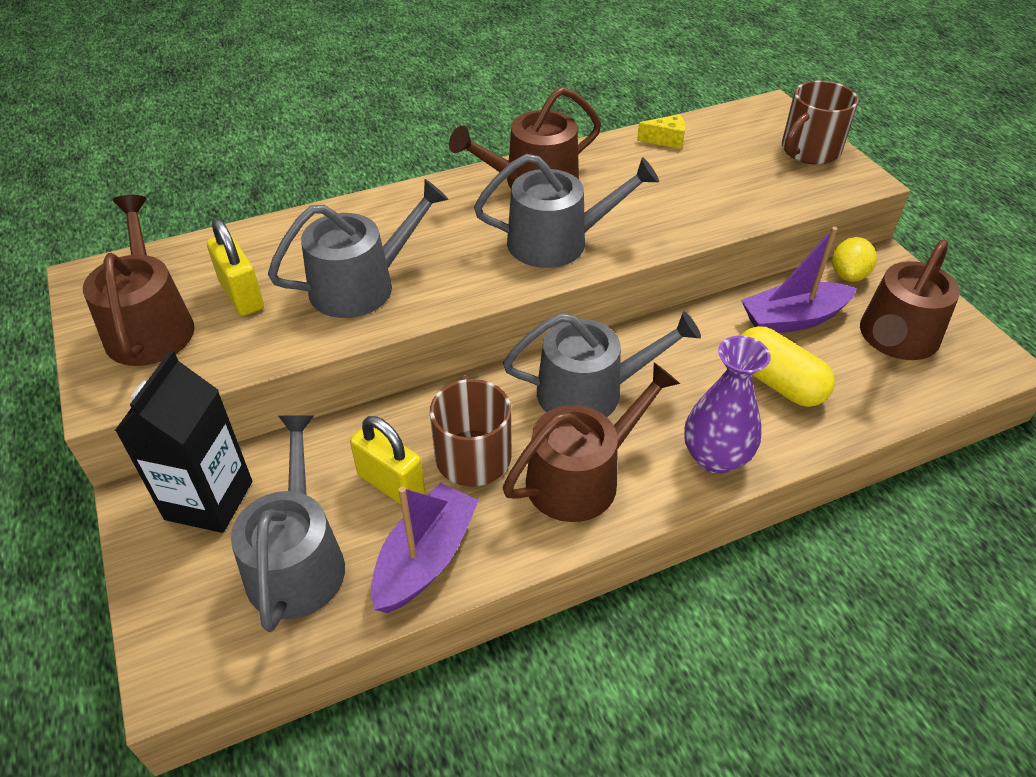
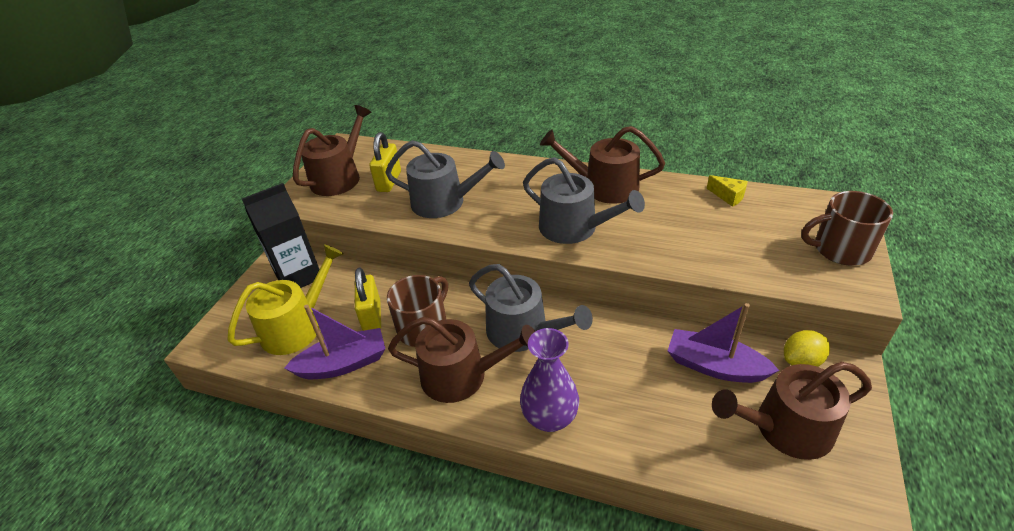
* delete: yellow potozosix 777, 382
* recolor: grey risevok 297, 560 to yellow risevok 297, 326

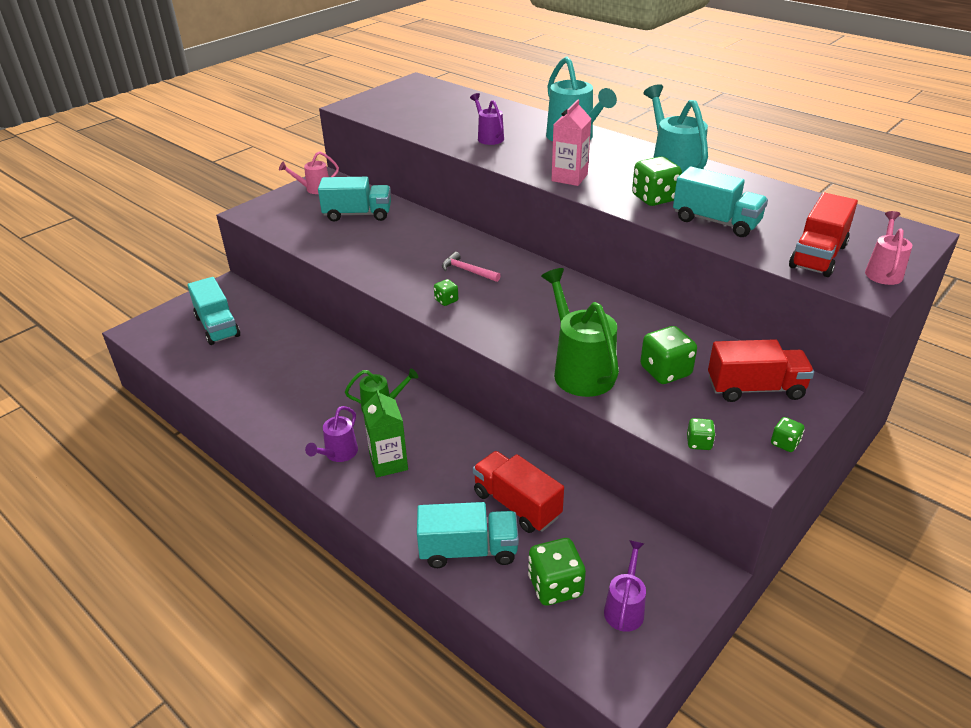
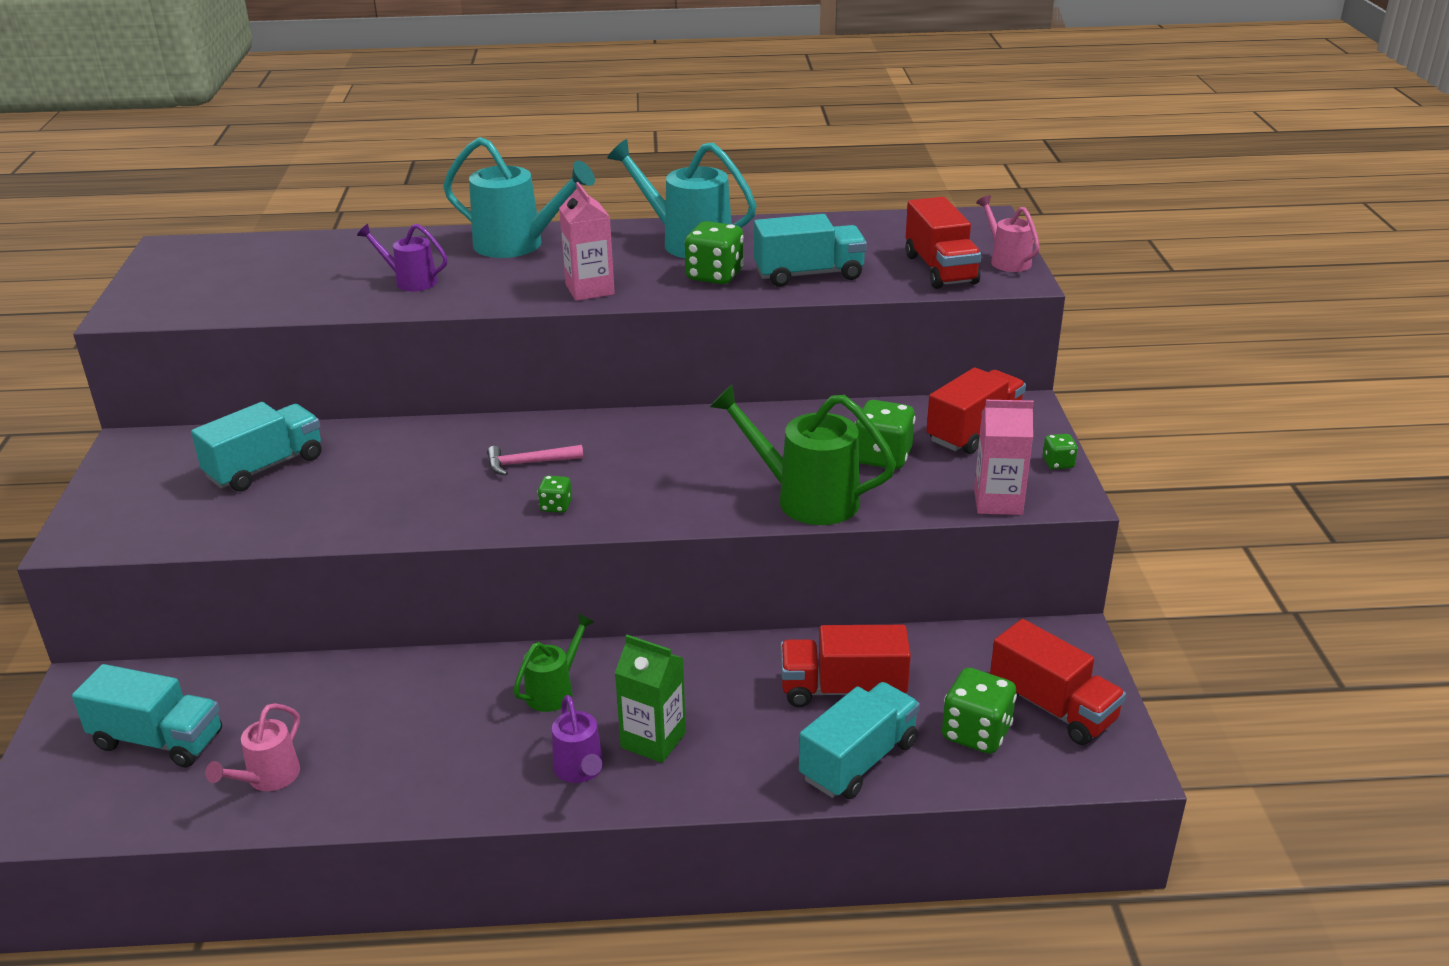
* move: pink risevok 314, 189 to 267, 778
* replace: purple risevok 625, 607 to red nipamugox 1052, 707
* replace: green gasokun 699, 443 to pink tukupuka 998, 502

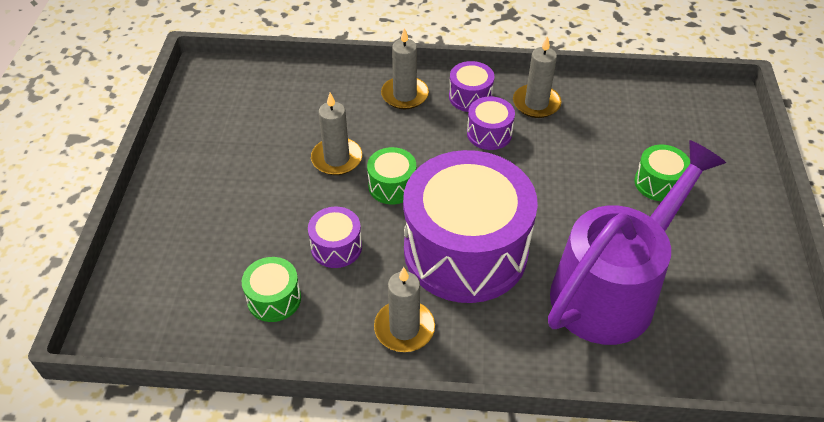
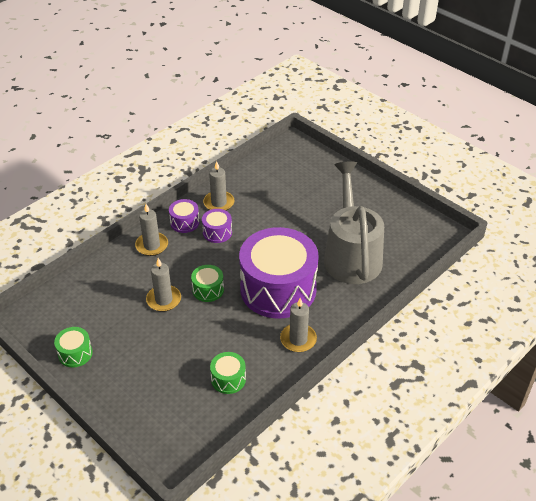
* delete: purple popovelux 336, 247
* move: green popovelux 658, 183 to 75, 353
* recolor: purple risevok 613, 288 to grey risevok 351, 254

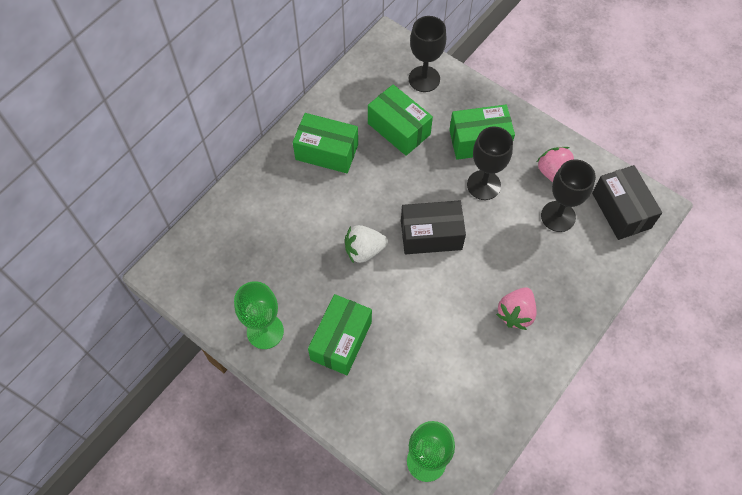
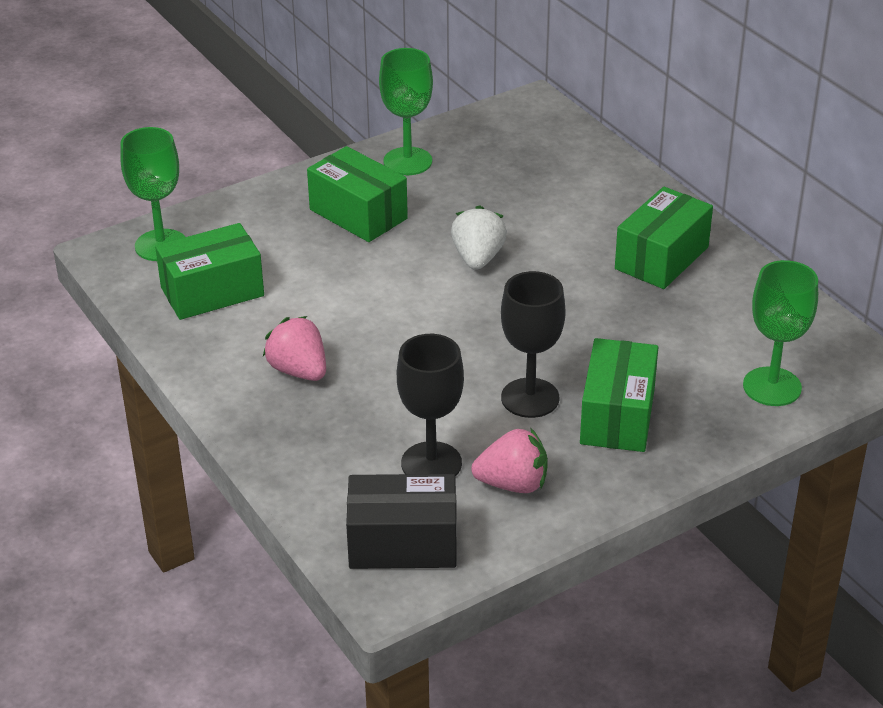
* delete: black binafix 431, 235
* move: green binafix 399, 129 to 212, 292
* recolor: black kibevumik 424, 79 to green kibevumik 772, 387

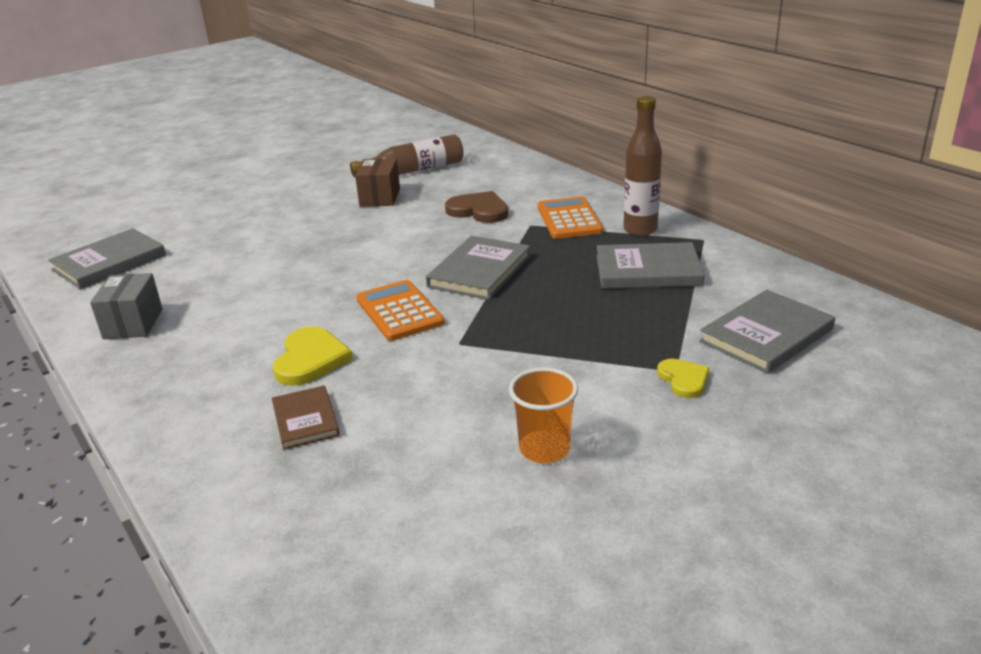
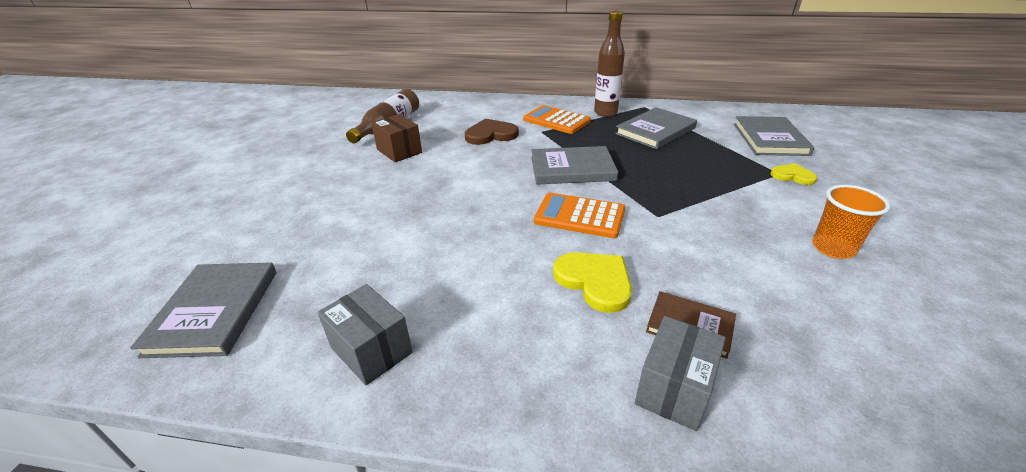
* insert: grey binafix 674, 388
* rotate: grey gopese 479, 271 = 572, 169 75 degrees counterclockwise

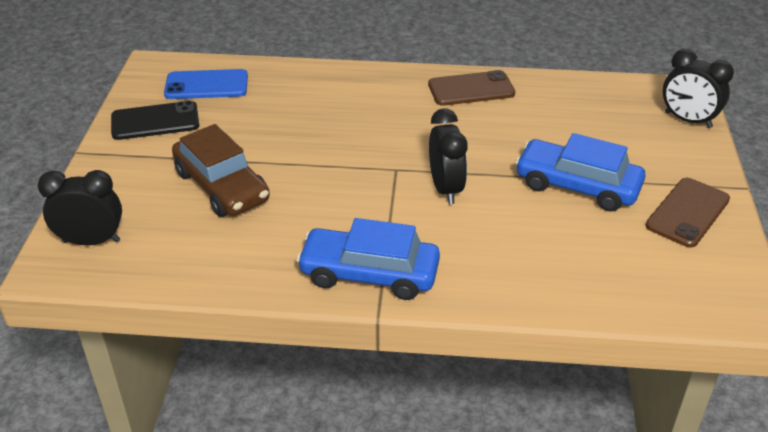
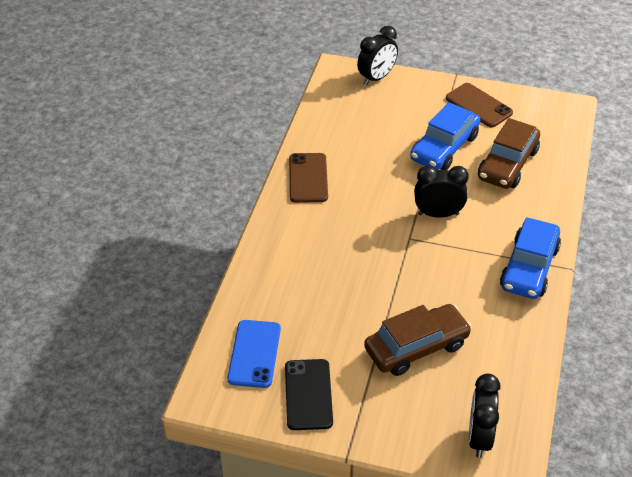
* insert: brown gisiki 507, 164

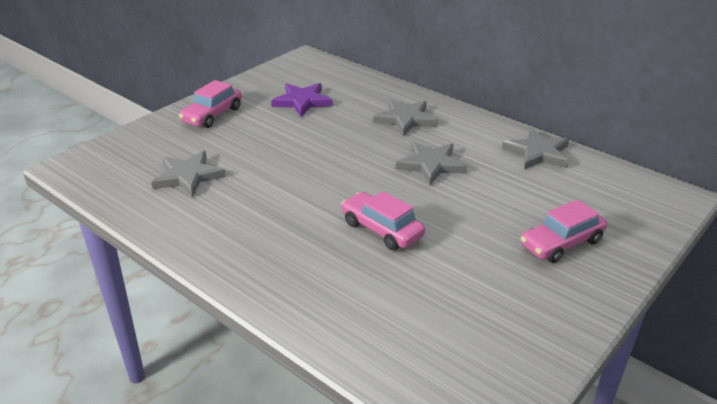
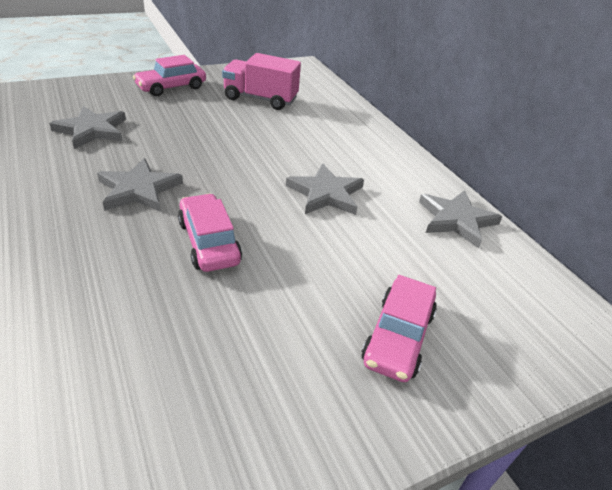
* move: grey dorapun 405, 119 to 139, 189
* replace: purple dorapun 302, 102 to pink nipamugox 260, 99
* rotate: pink gisiki 561, 243 = 398, 337 60 degrees counterclockwise

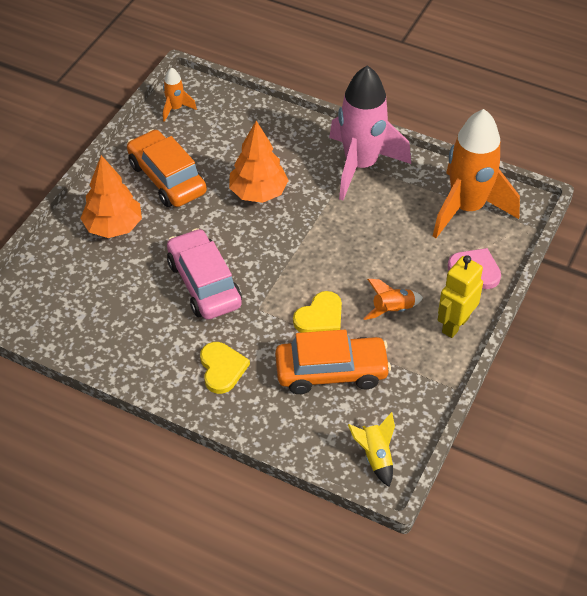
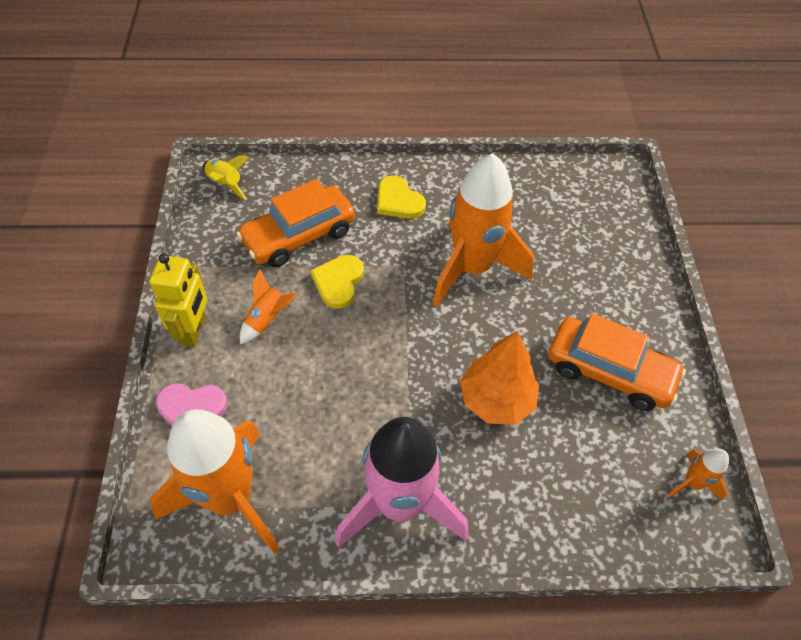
* delete: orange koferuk 113, 227
* replace: pink gisiki 204, 284 to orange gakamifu 472, 268

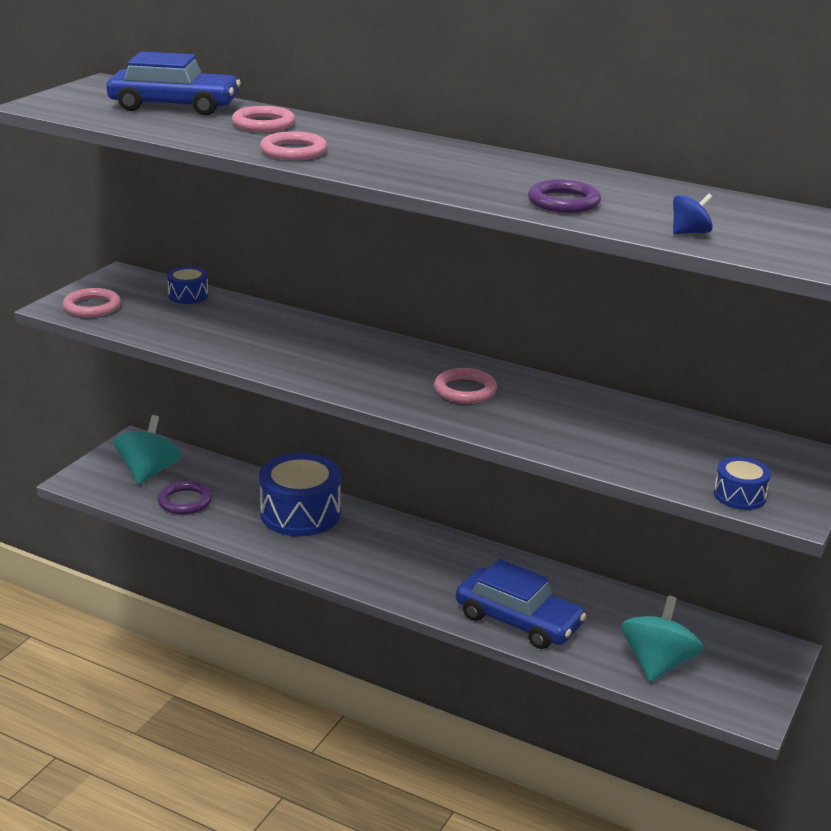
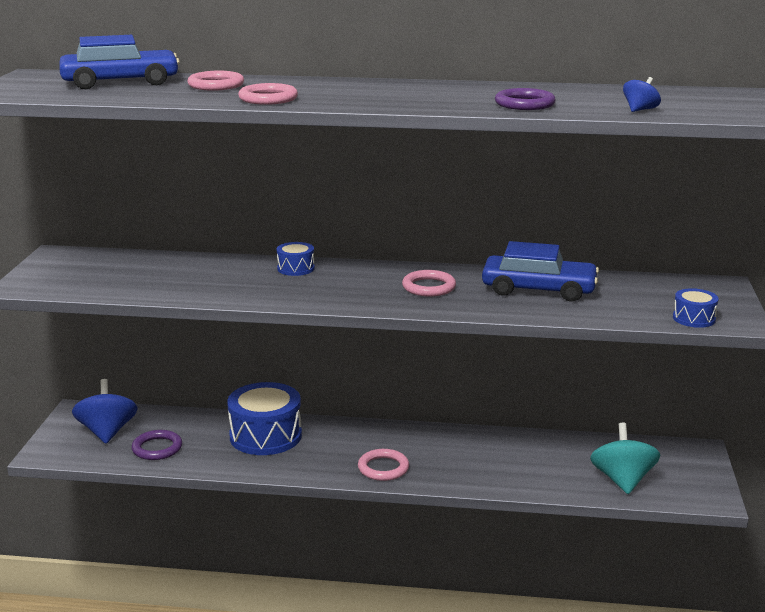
* move: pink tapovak 92, 307 to 383, 468
* move: blue popovelux 188, 295 to 296, 268
* move: blue gisiki 518, 620 to 538, 289
* recolor: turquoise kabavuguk 149, 472 to blue kabavuguk 107, 432

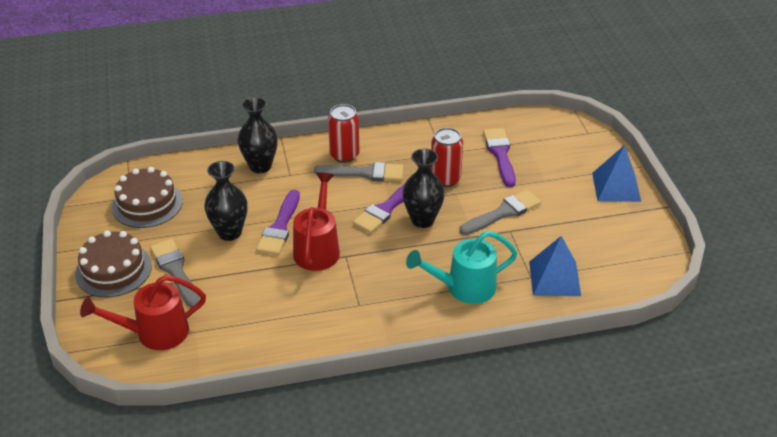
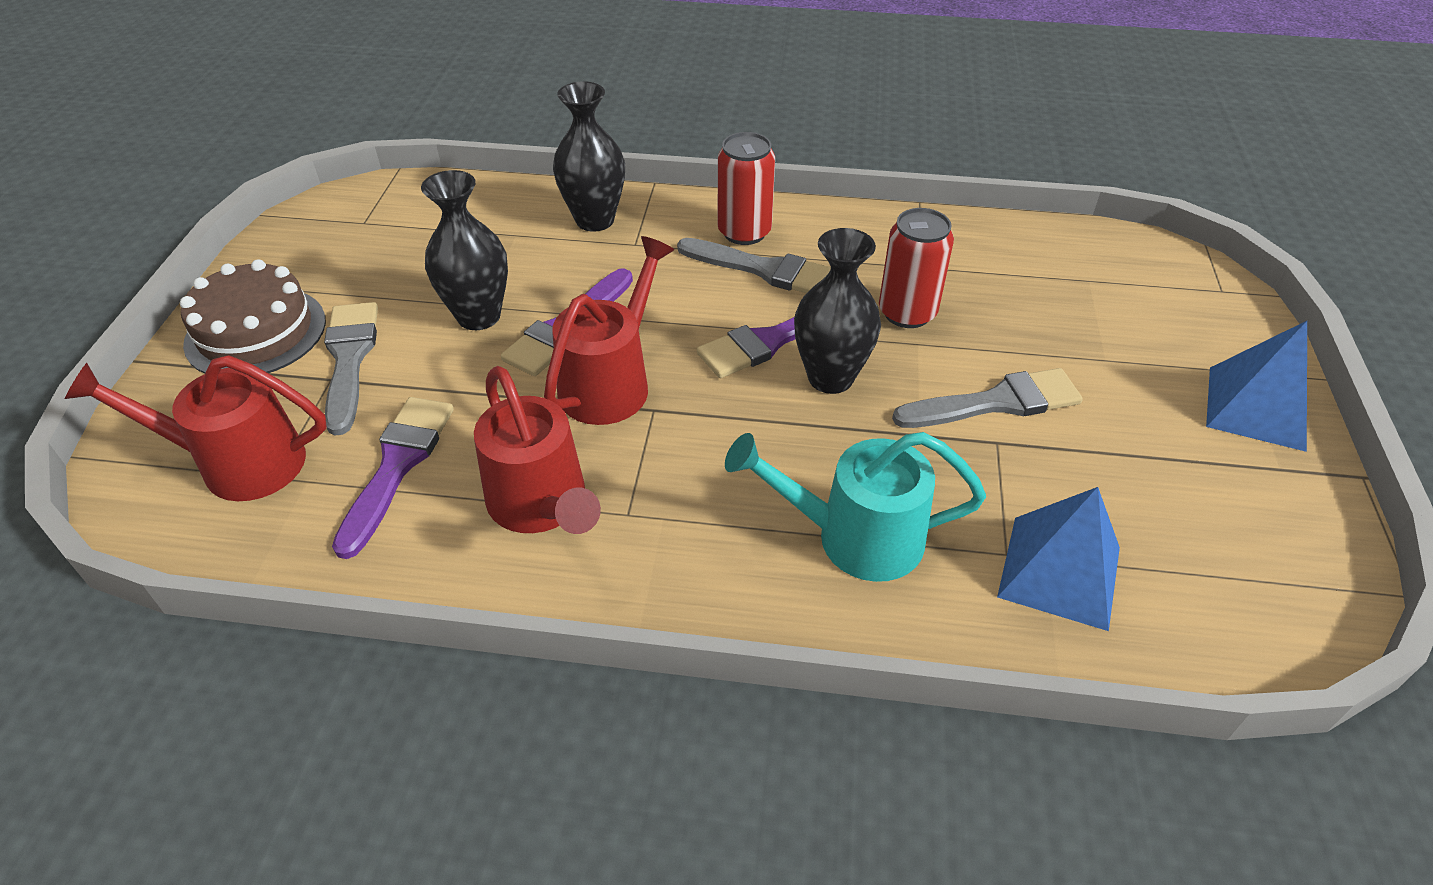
* delete: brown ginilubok 147, 204
* insert: red risevok 542, 506
* move: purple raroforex 500, 154 to 397, 466

